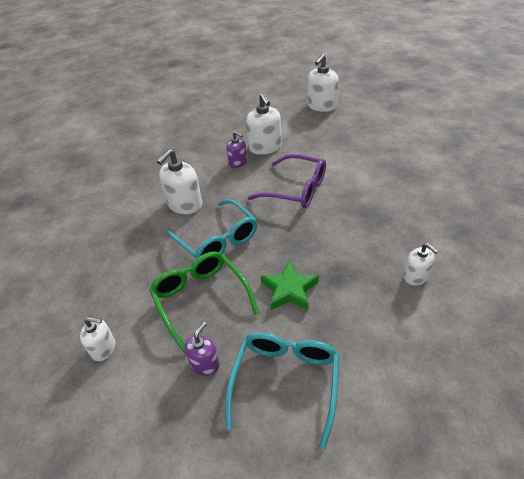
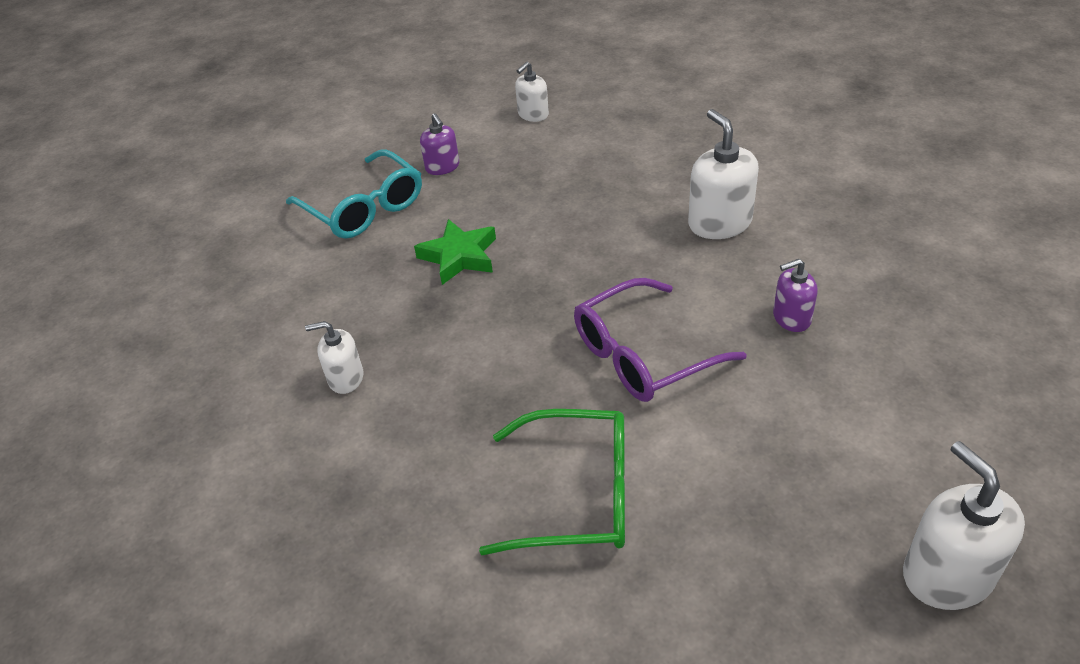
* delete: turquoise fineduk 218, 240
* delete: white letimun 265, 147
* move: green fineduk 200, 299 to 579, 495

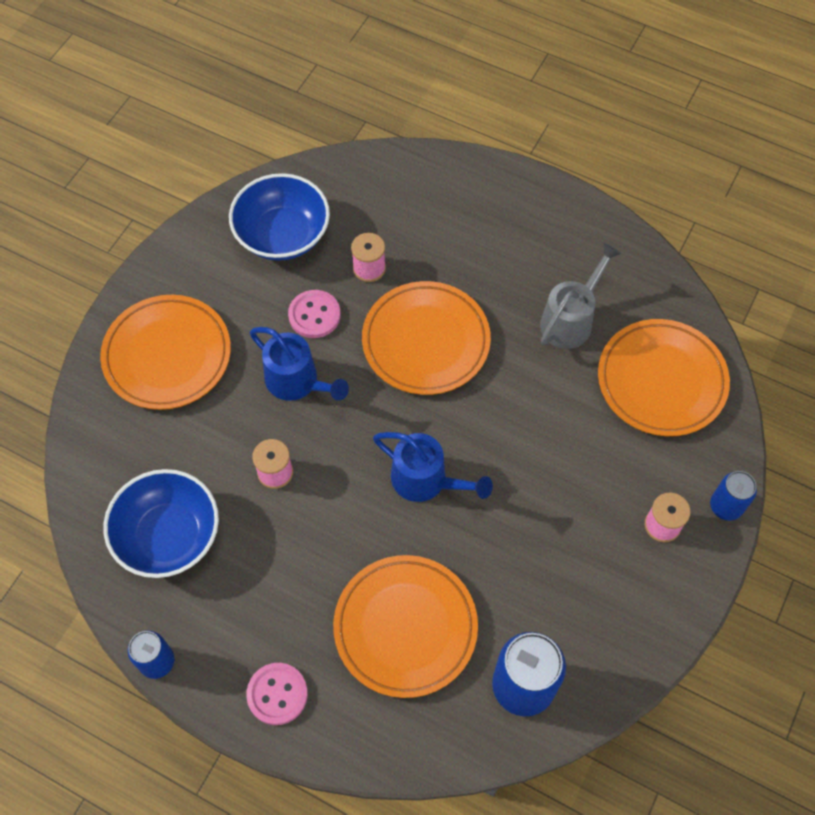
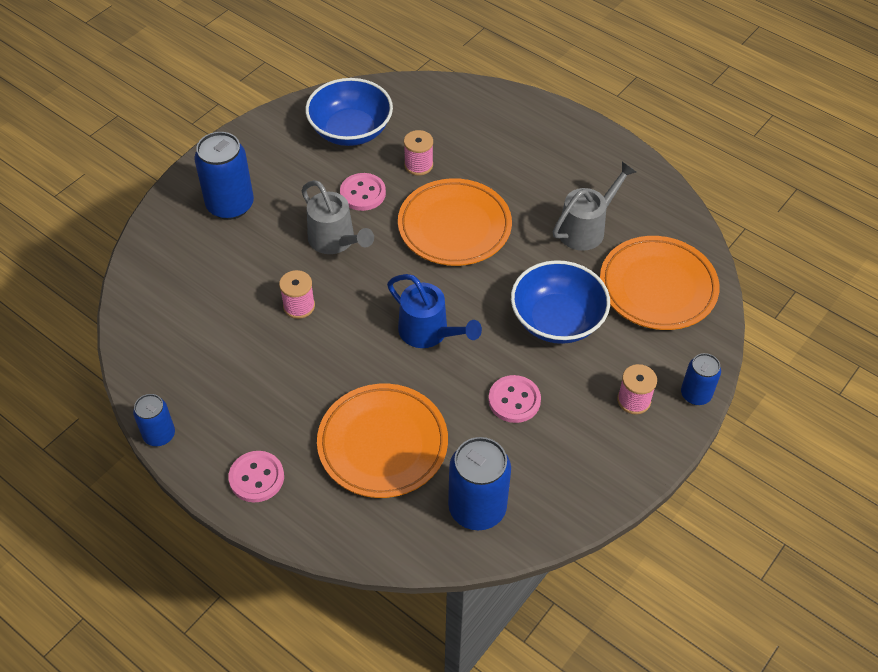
* insert: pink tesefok 514, 400
* move: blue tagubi 168, 536 to 557, 320
* replace: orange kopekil 167, 355 to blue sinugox 230, 205
* recolor: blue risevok 298, 382 to grey risevok 336, 241

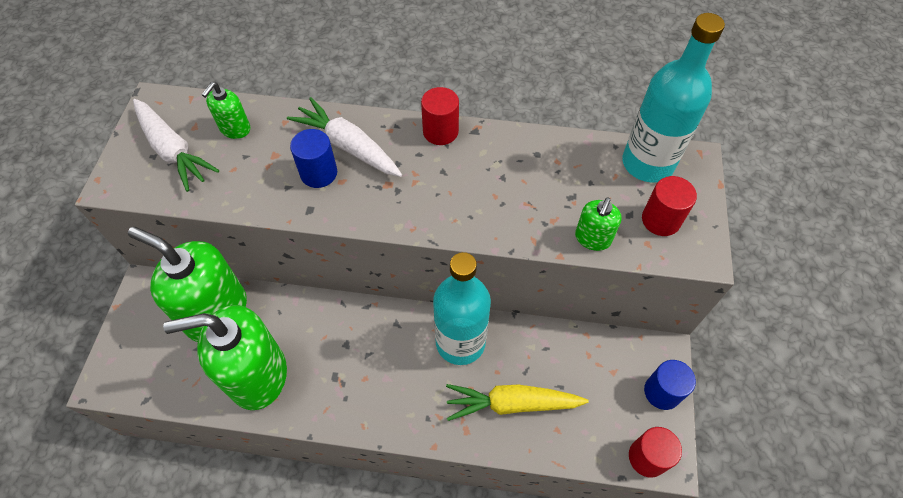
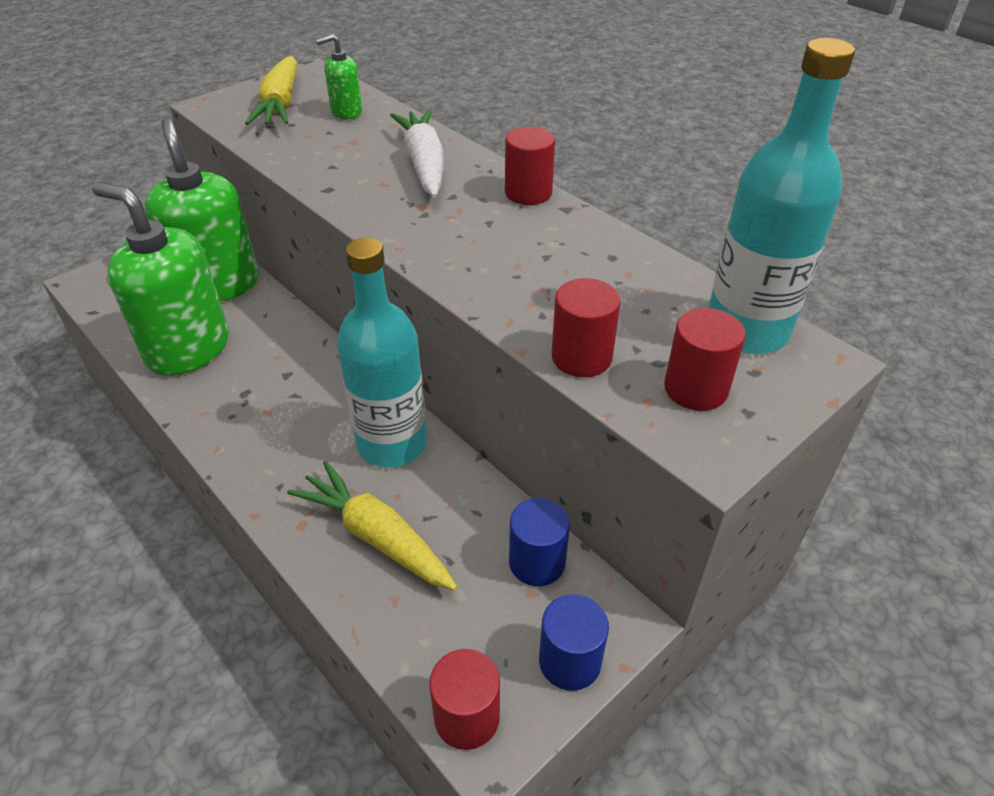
* move: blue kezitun 319, 173 to 537, 562
* replace: green letimun 592, 238 to red kezitun 581, 357
* recolor: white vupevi 173, 150 to yellow vupevi 281, 105

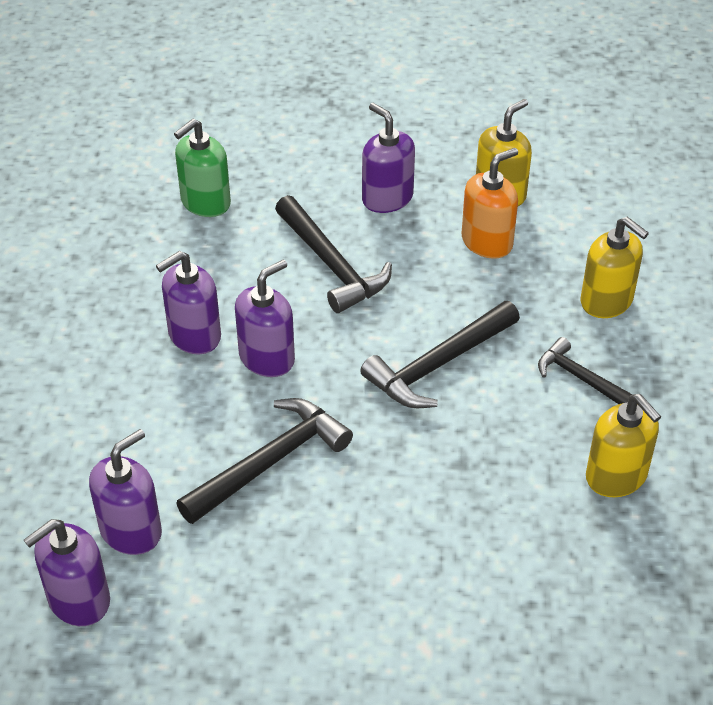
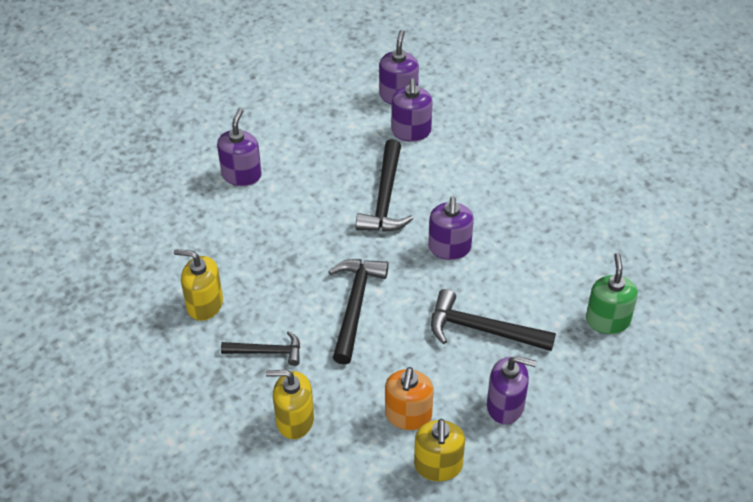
* move: purple letimun 194, 336 to 241, 174

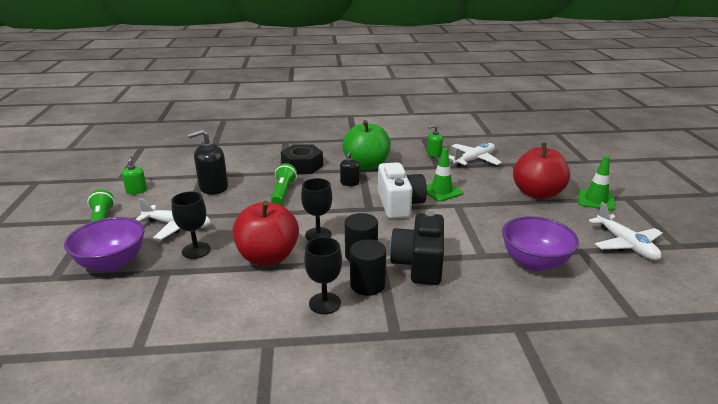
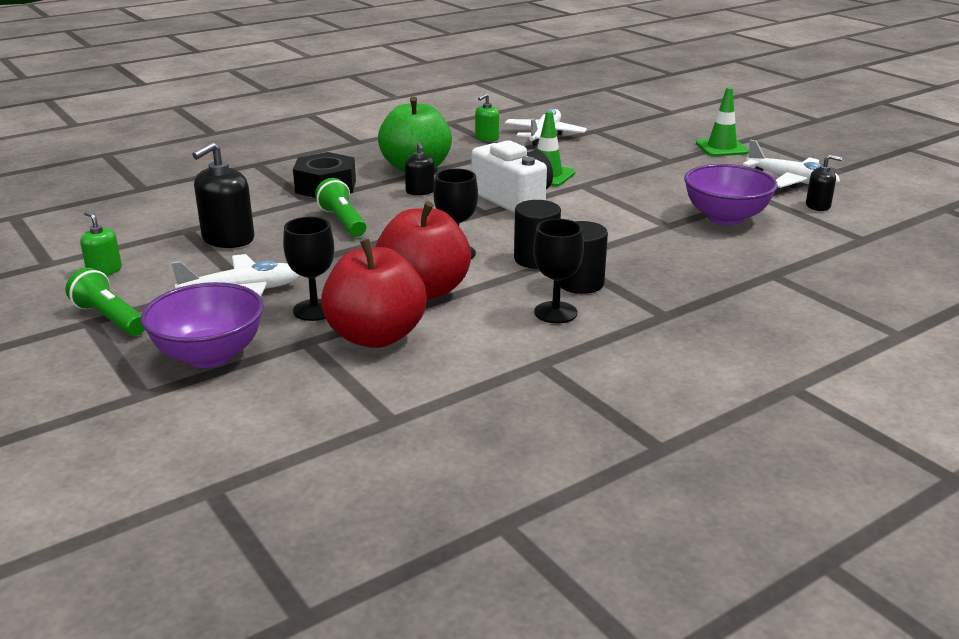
* delete: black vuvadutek 419, 264
* insert: black letimun 818, 206
* move: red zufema 537, 193 to 376, 336

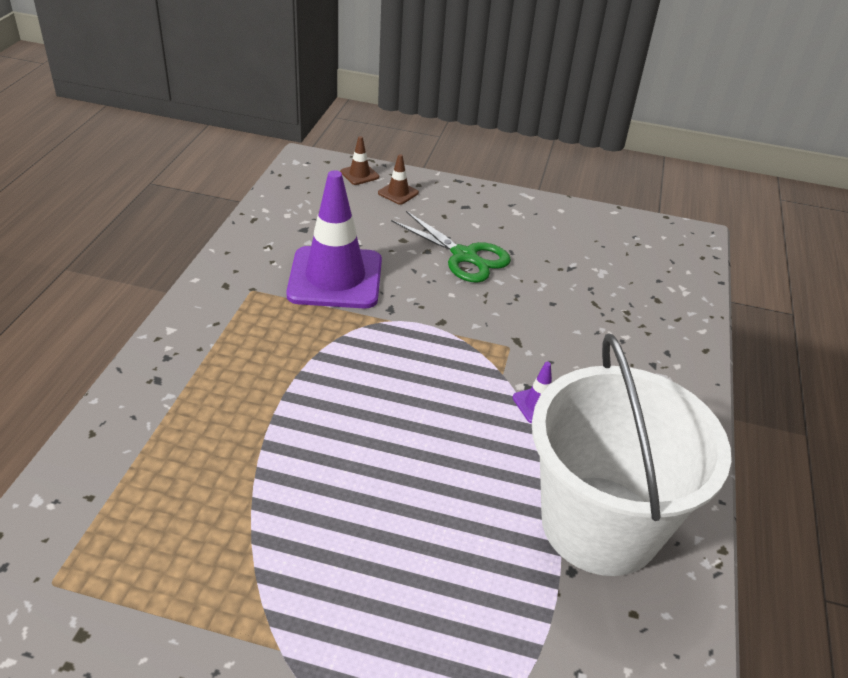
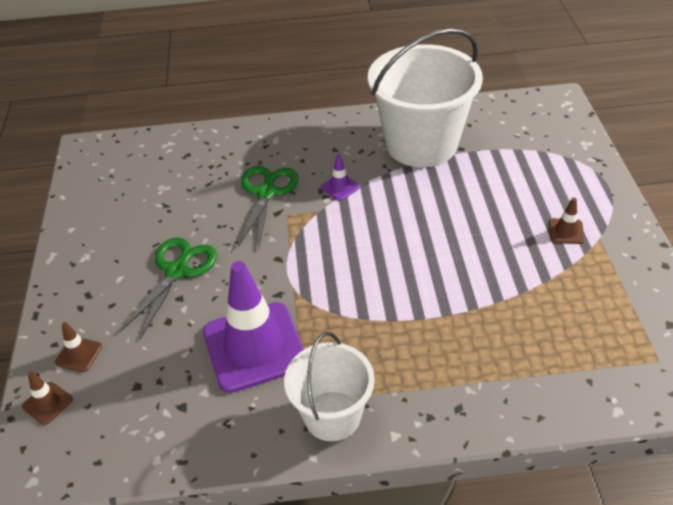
* insert: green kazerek 266, 192
* insert: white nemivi 332, 416
* insert: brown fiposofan 566, 231

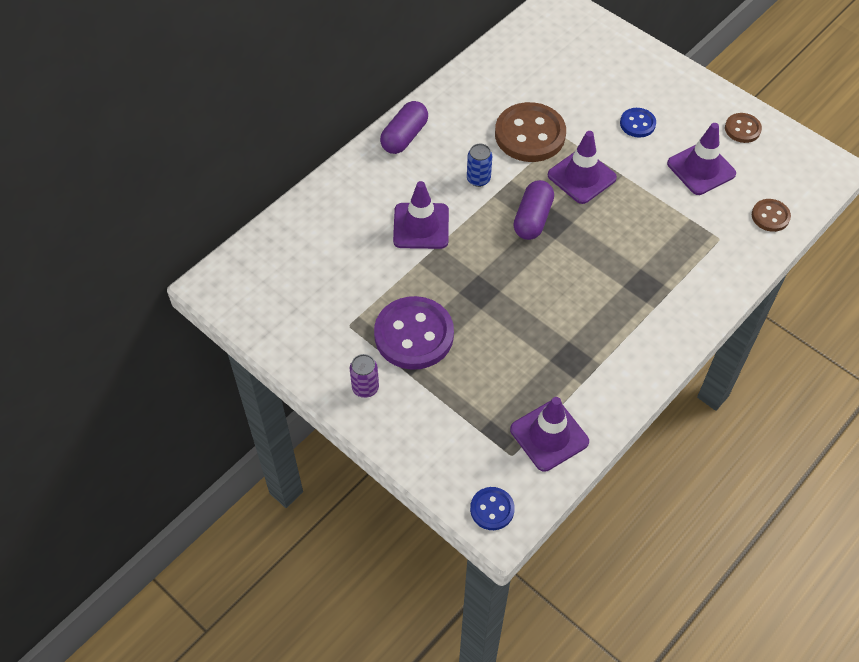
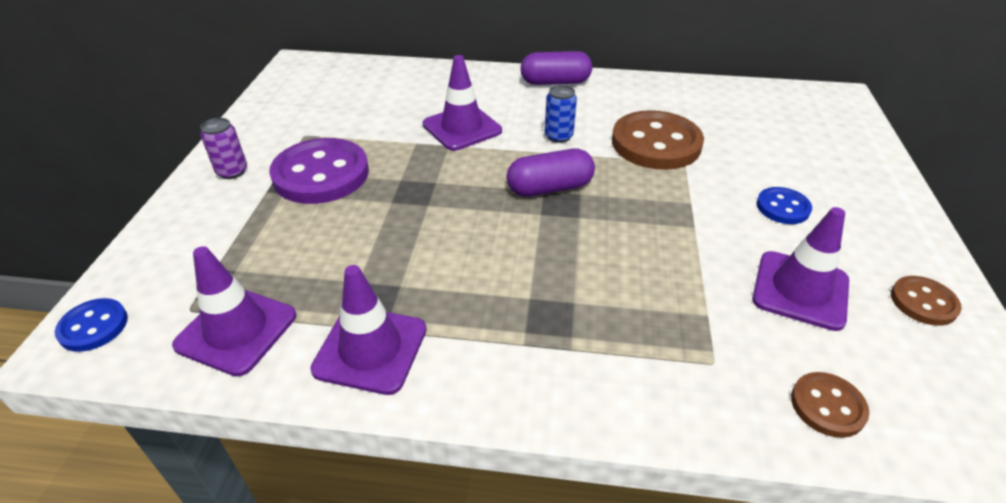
* move: purple fiposofan 581, 176 to 370, 349

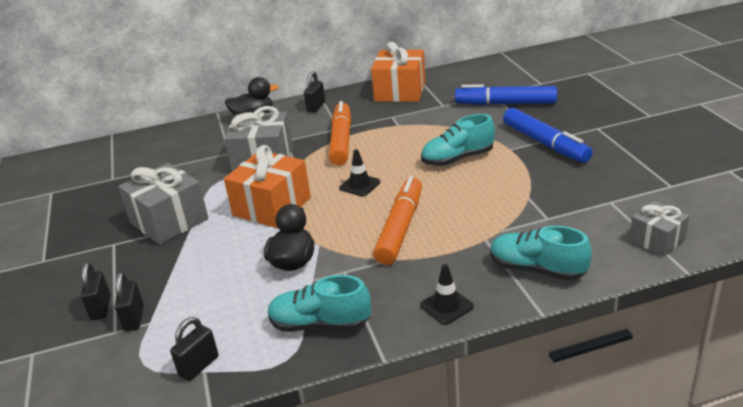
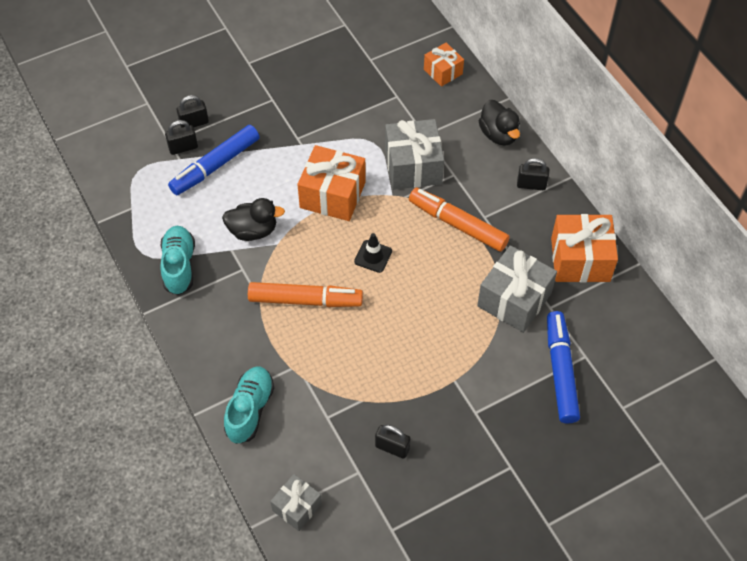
* delete: black fiposofan 446, 306
* delete: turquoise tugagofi 457, 159
* insert: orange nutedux 443, 71
* move: grey nutedux 169, 221 to 514, 299
* move: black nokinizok 199, 366 to 392, 448
* move: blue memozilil 545, 143 to 215, 166
* rotate: orange memozilil 341, 140 = 457, 224 135 degrees counterclockwise

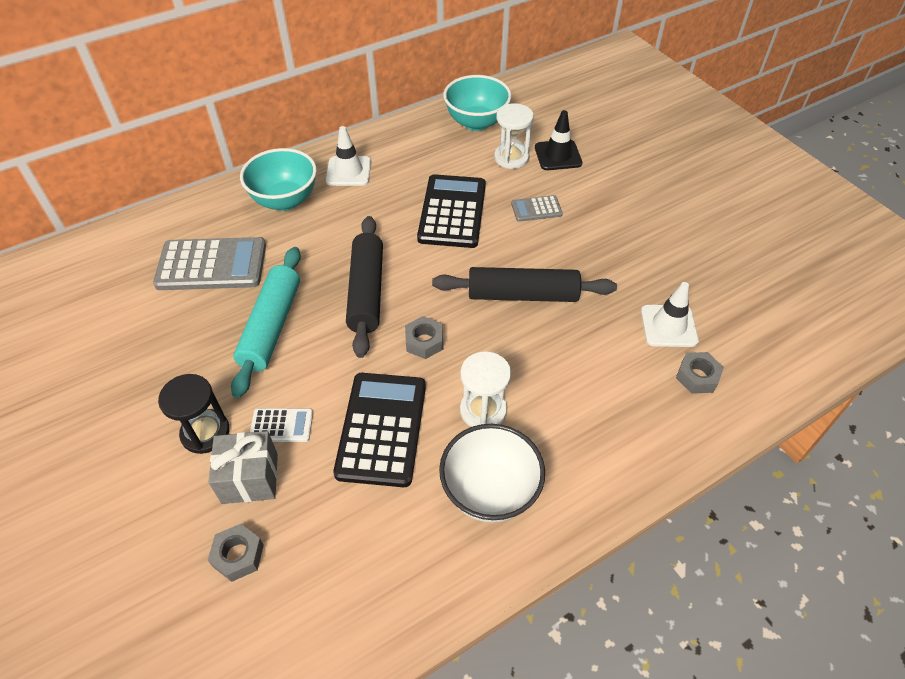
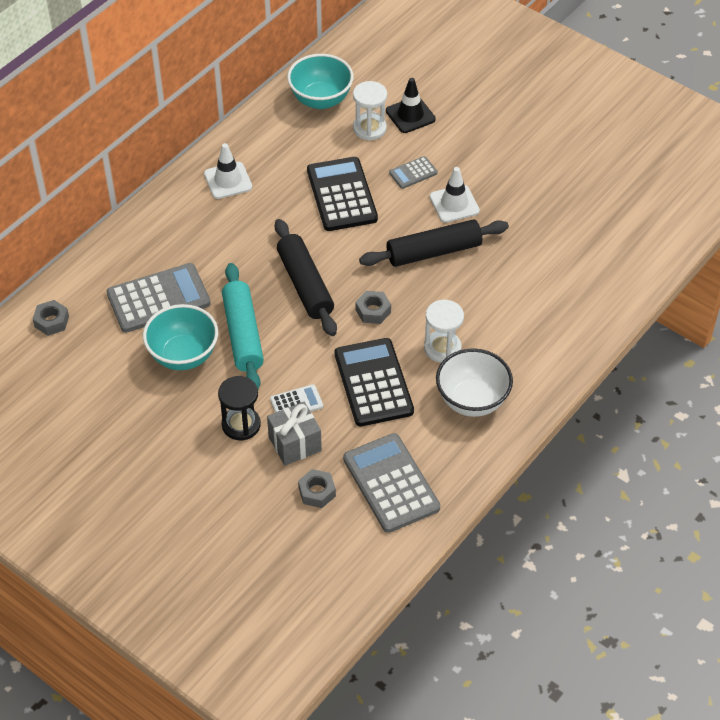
* insert: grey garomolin 391, 483
* move: turquoise tagubi 285, 200 to 183, 356
* move: white fiposofan 668, 326 to 454, 204
* move: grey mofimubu 697, 377 to 51, 321

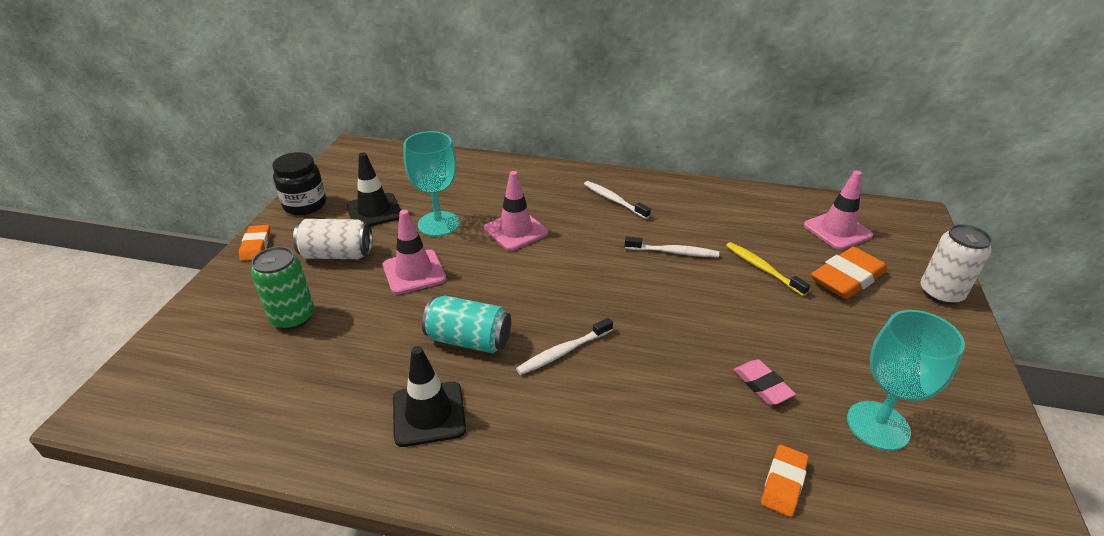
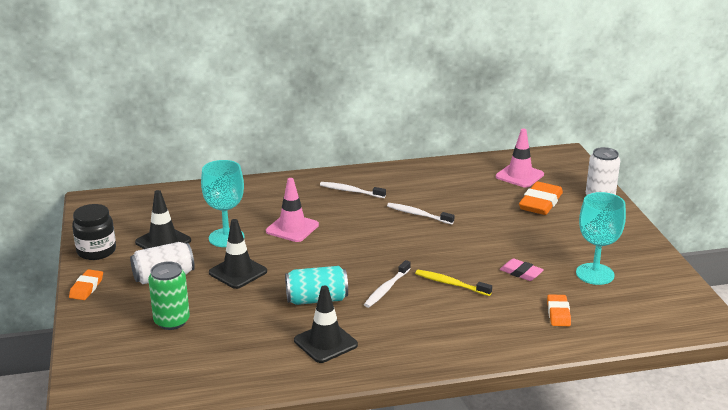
* move: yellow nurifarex 762, 269 to 451, 284
* recolor: pink fiposofan 414, 272 to black fiposofan 238, 272
* rotate: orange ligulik 256, 246 = 86, 288 45 degrees clockwise
* rotate: white nurifarex 673, 252 = 418, 214 135 degrees counterclockwise

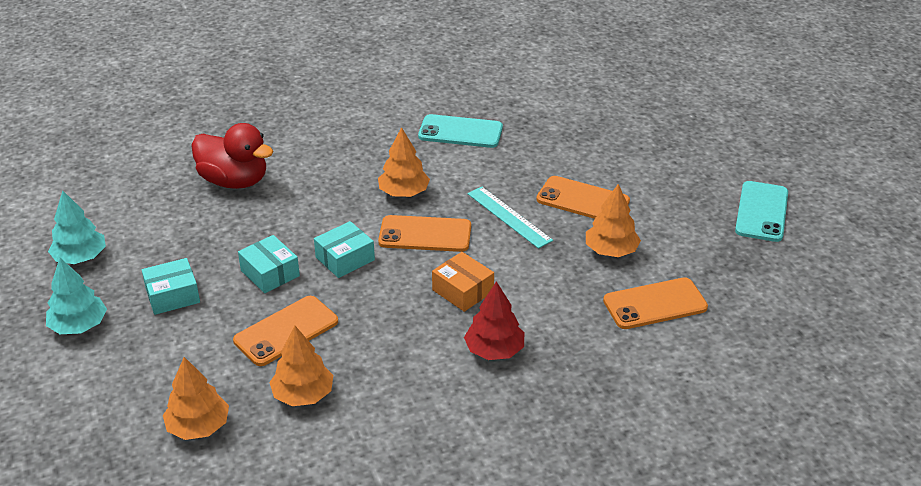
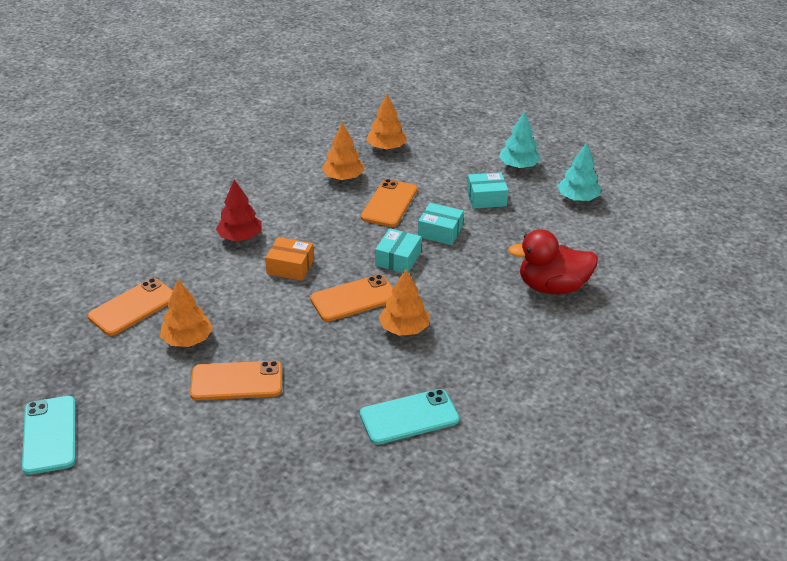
* delete: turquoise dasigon 509, 217
* rotate: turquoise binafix 172, 295 = 486, 198 45 degrees clockwise

